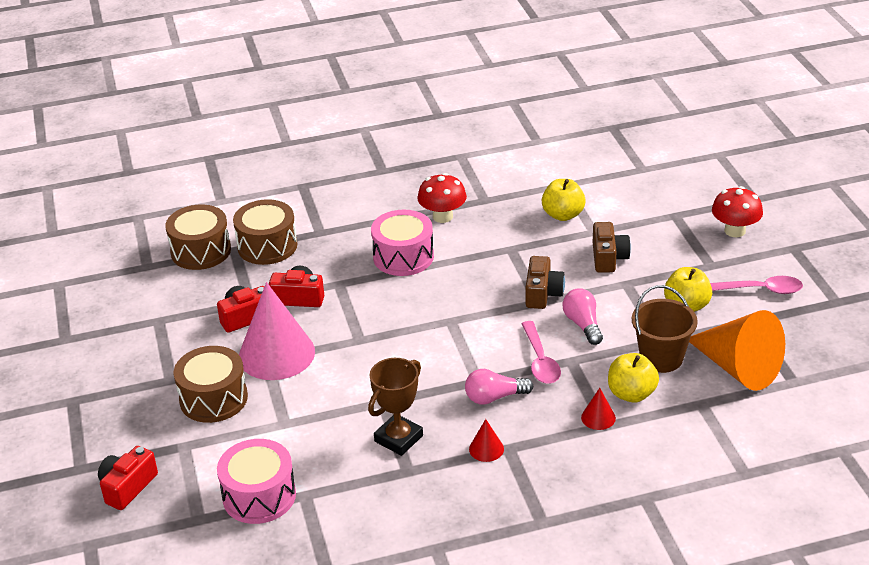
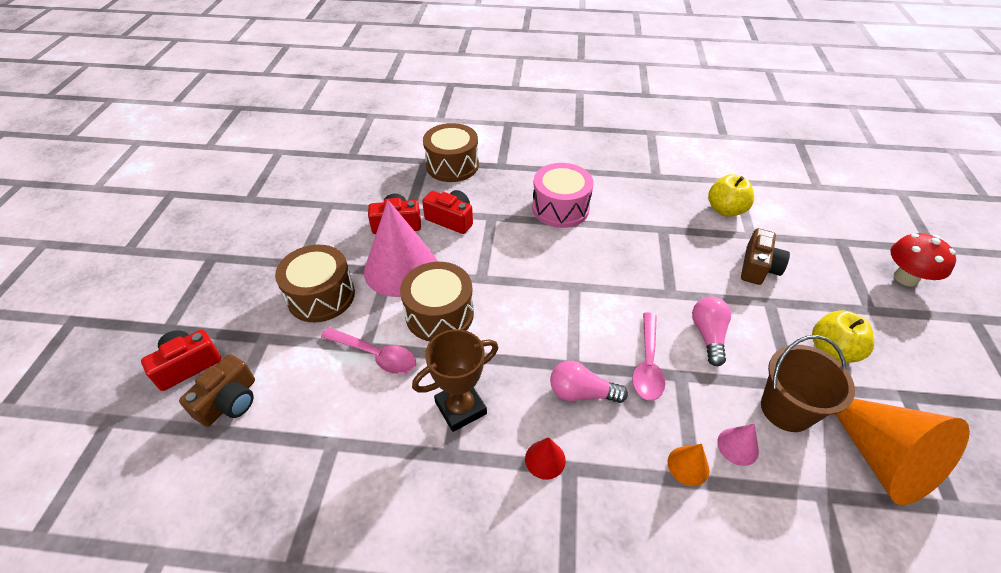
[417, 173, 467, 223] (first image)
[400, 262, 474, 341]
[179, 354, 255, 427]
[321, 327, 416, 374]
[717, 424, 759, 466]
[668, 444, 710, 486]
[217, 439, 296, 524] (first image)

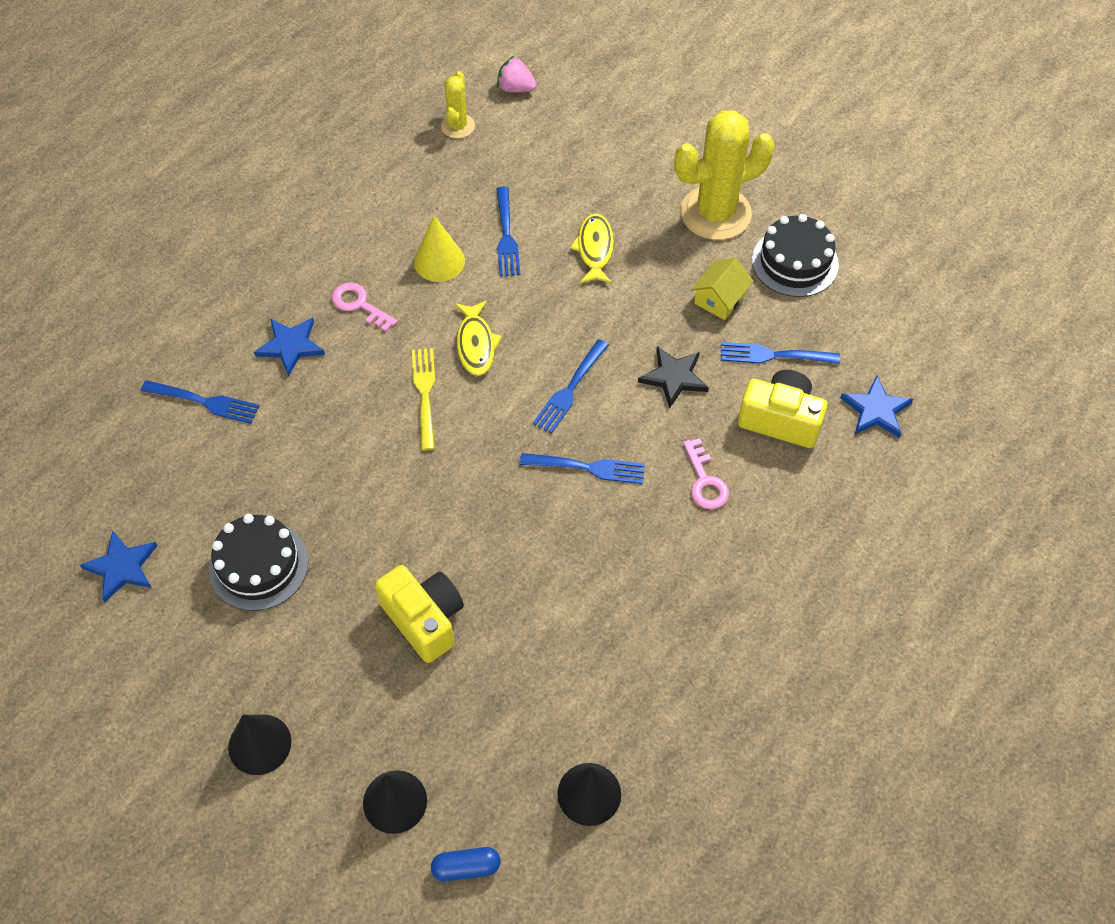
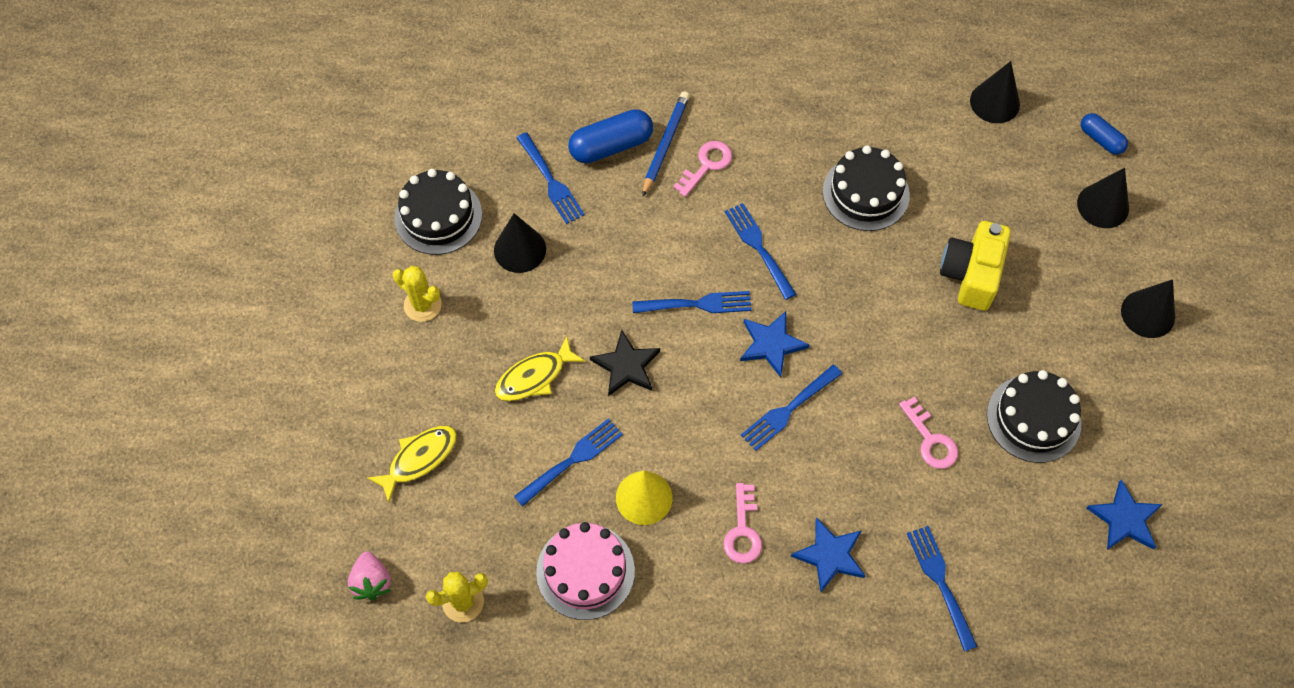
[393, 266, 442, 322]
[494, 213, 546, 273]
[367, 426, 457, 503]
[590, 330, 660, 396]
[741, 365, 842, 451]
[568, 109, 653, 163]
[740, 311, 809, 377]
[642, 91, 690, 197]
[823, 146, 910, 231]
[899, 396, 958, 469]
[536, 522, 635, 620]

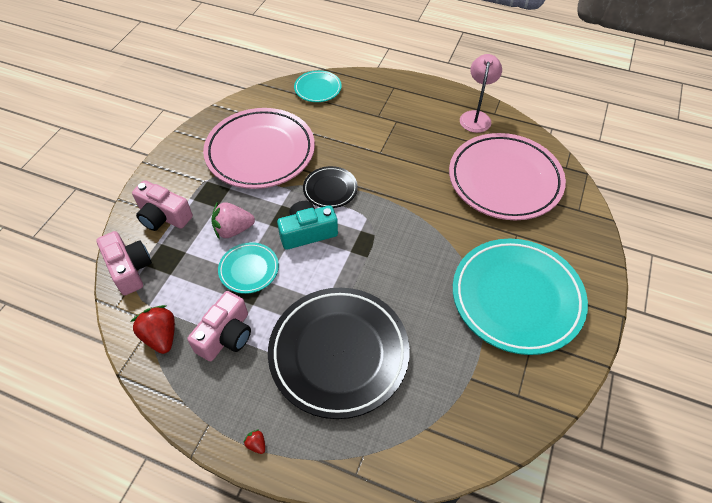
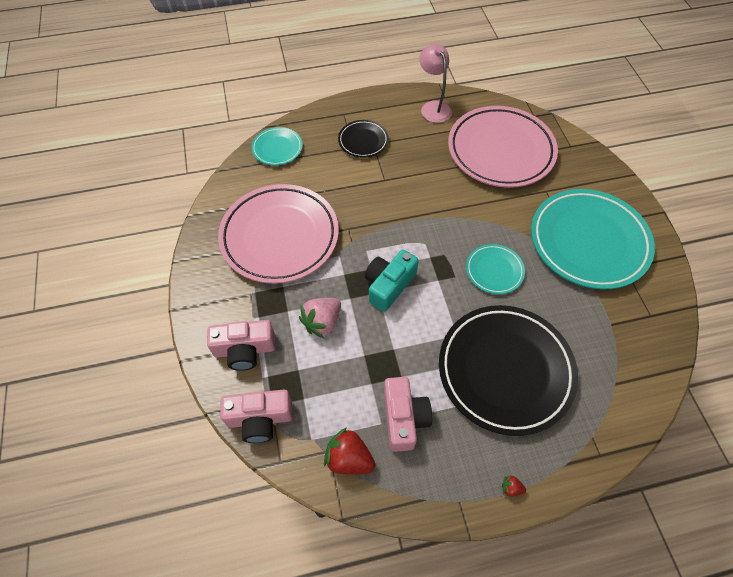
[338, 120, 389, 158]
[220, 390, 293, 443]
[466, 244, 525, 294]

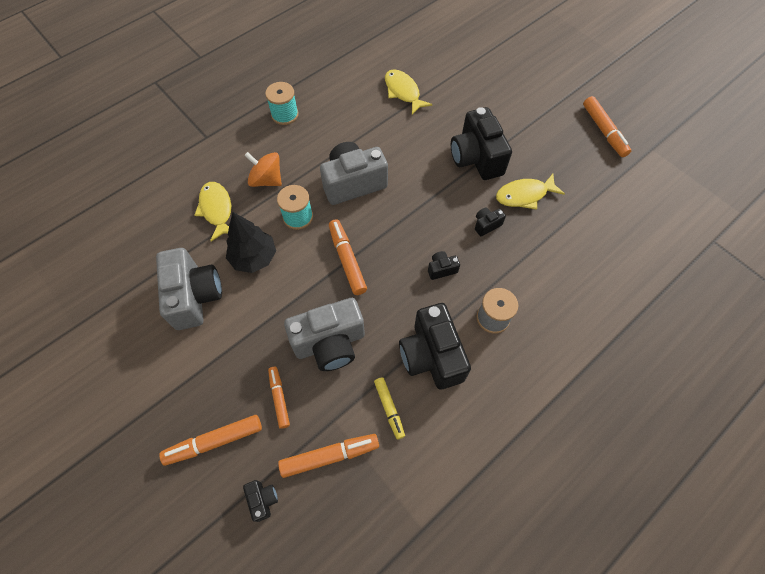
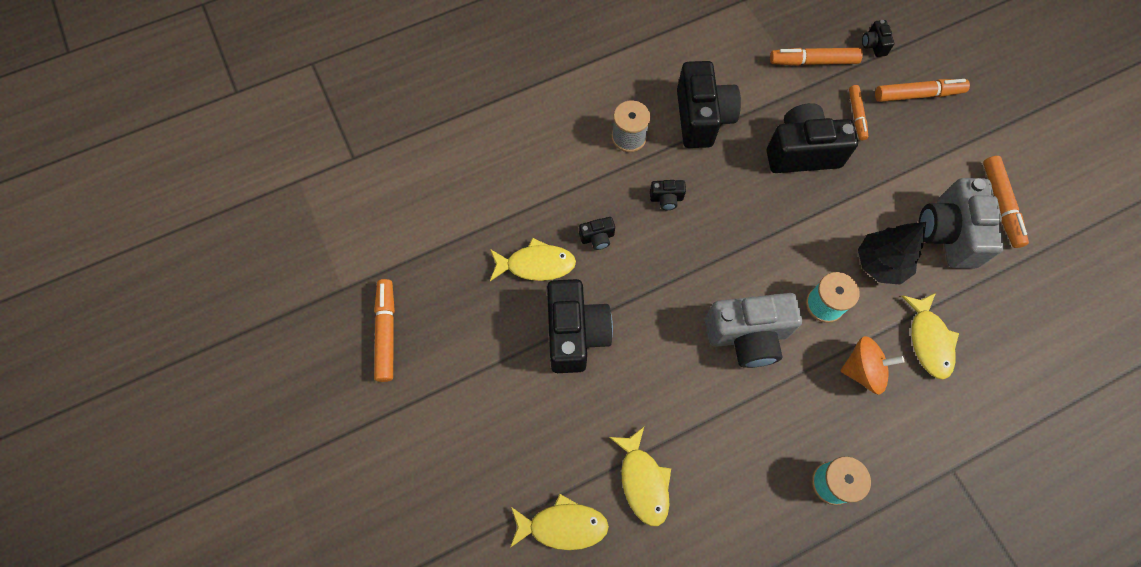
[840, 336, 904, 395]
[983, 156, 1029, 248]
[767, 103, 858, 173]
[374, 377, 405, 440] (first image)
[510, 494, 609, 550]

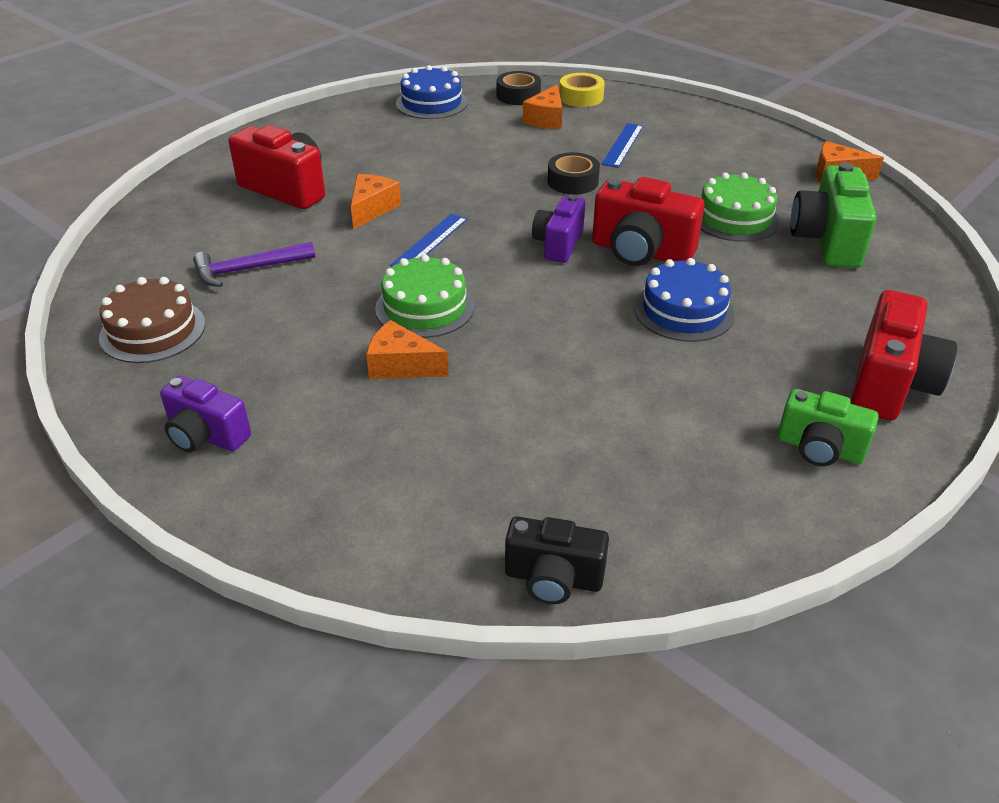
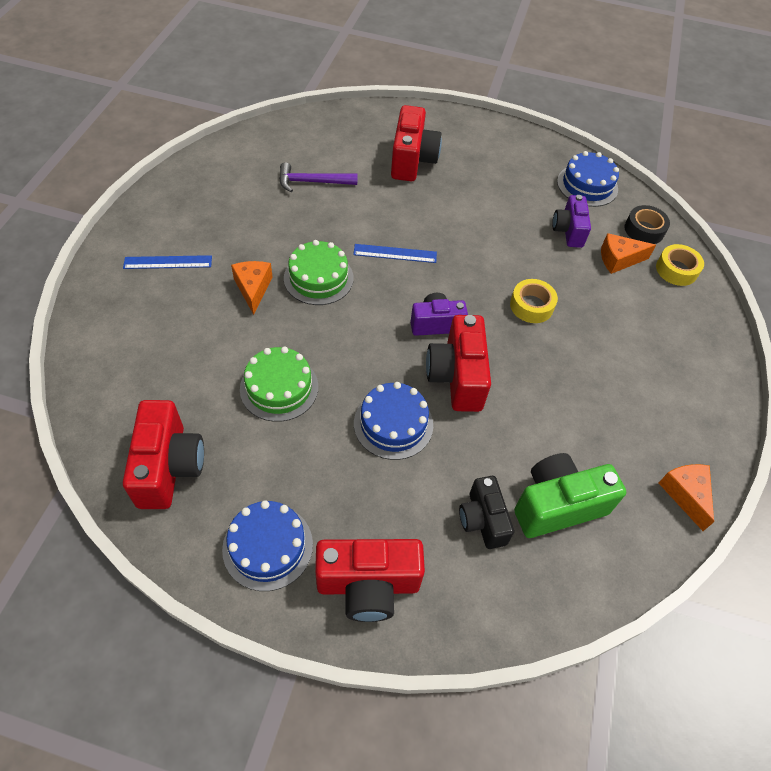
[123, 255, 212, 269]
[510, 279, 558, 323]
[240, 347, 318, 422]
[351, 174, 401, 229] (first image)
[279, 162, 358, 192]
[99, 277, 205, 363] (first image)
[552, 195, 591, 248]
[222, 500, 313, 591]
[459, 476, 514, 549]
[123, 400, 204, 509]

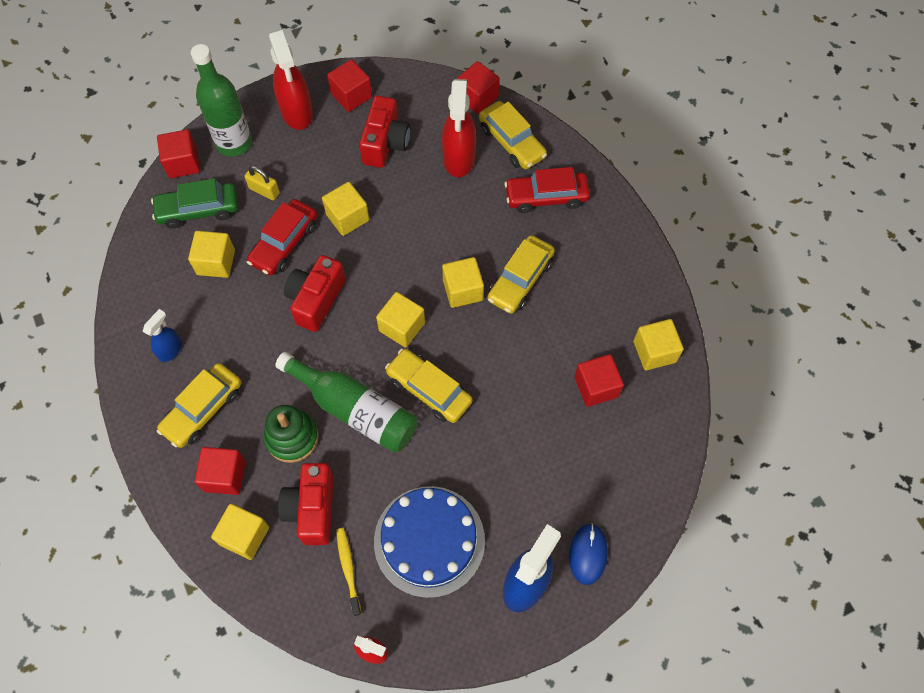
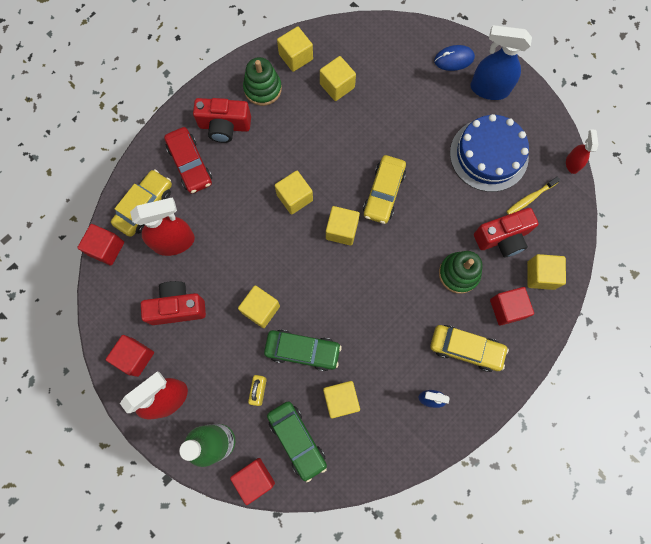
[264, 330, 342, 371]
[487, 235, 555, 314] (first image)
[193, 98, 251, 143]
[275, 352, 418, 453] (first image)
[320, 56, 356, 101]
[243, 57, 282, 106]

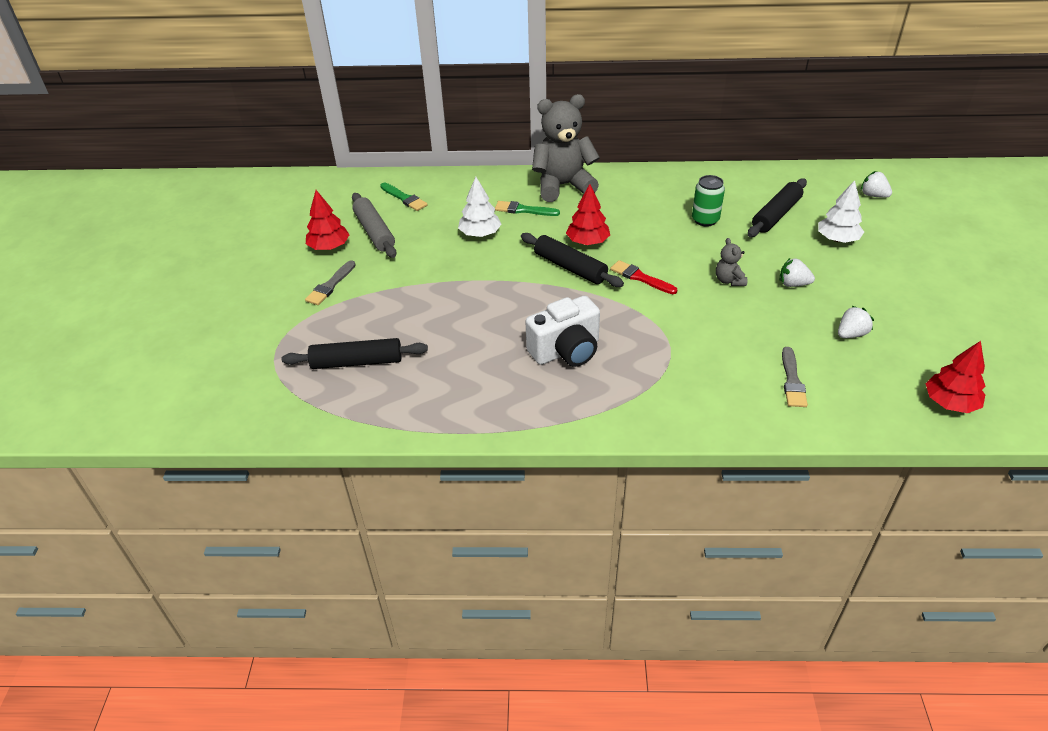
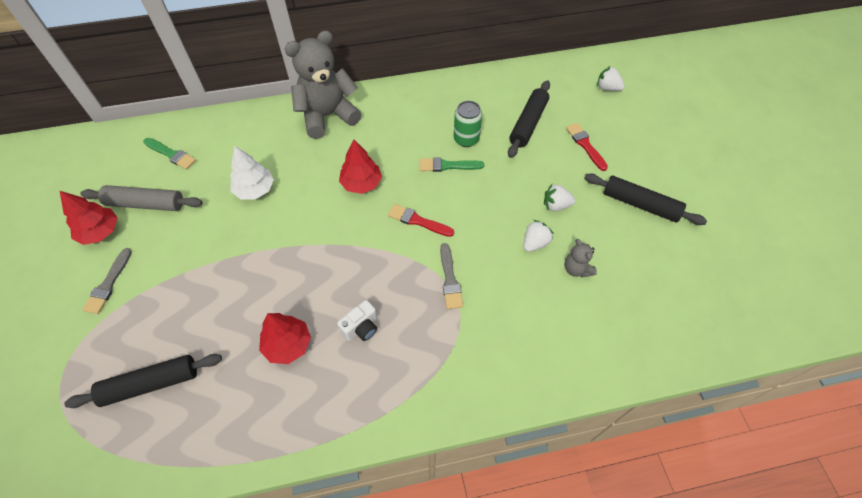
[566, 123, 608, 171]
[80, 185, 203, 211]
[420, 158, 484, 172]
[584, 173, 707, 225]
[564, 239, 597, 278]
[337, 300, 377, 341]
[524, 220, 554, 252]
[259, 313, 311, 364]
[440, 243, 463, 309]

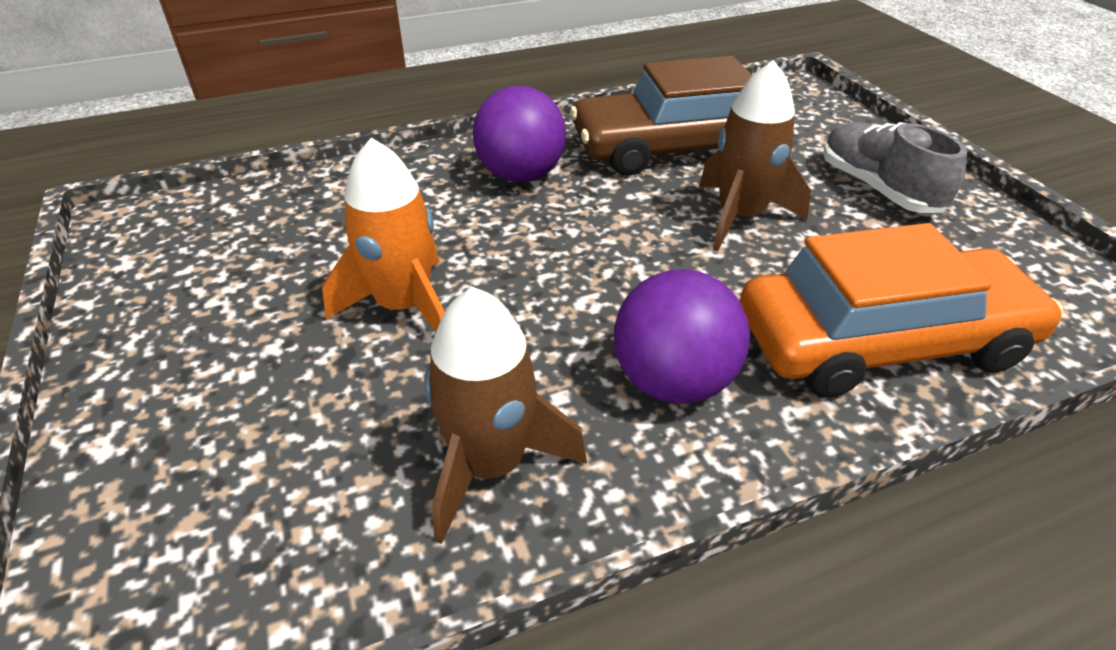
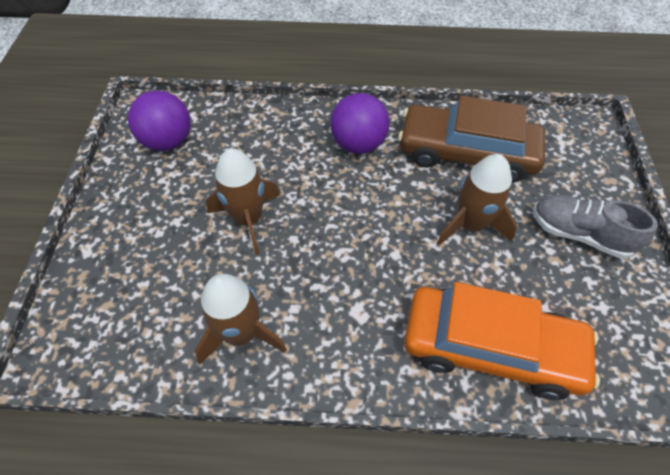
[533, 195, 658, 259]
[206, 148, 280, 255]
[128, 91, 191, 151]

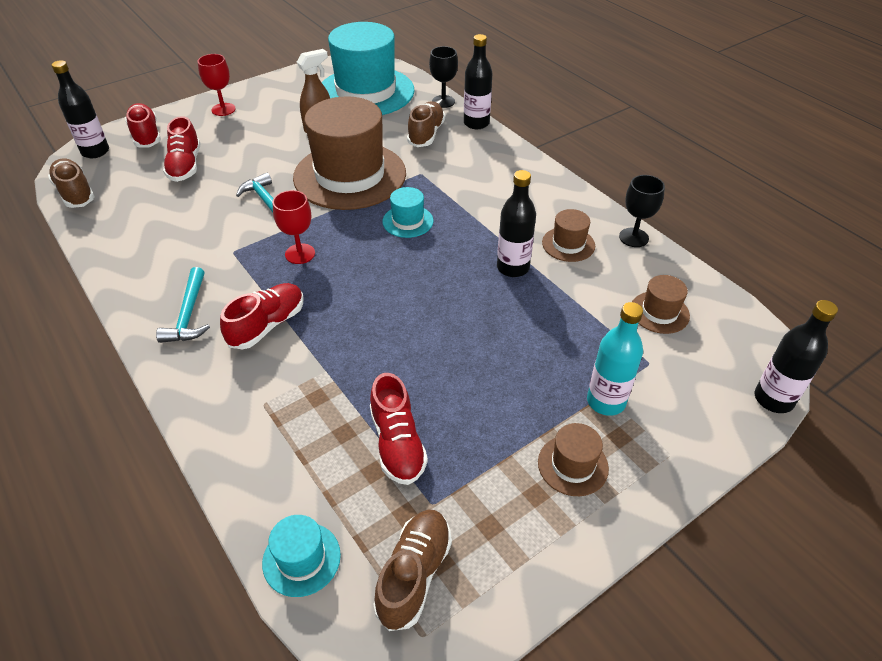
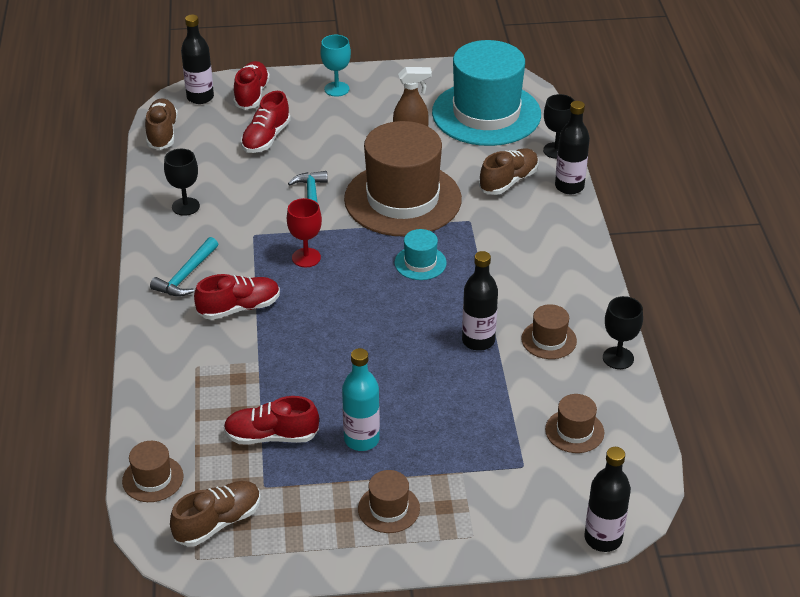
[320, 35, 351, 97]
[342, 348, 380, 451]
[223, 396, 319, 444]
[122, 441, 183, 502]
[164, 149, 200, 216]

